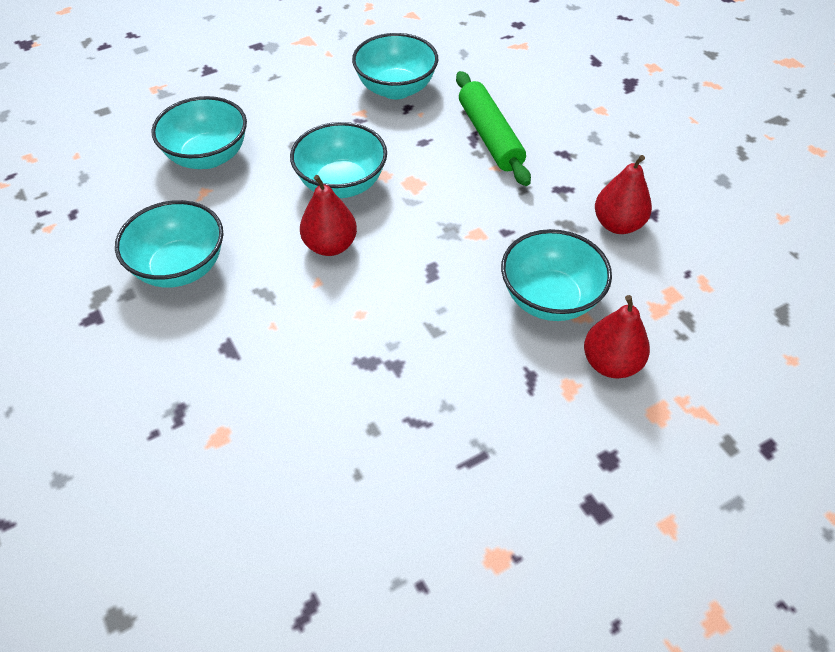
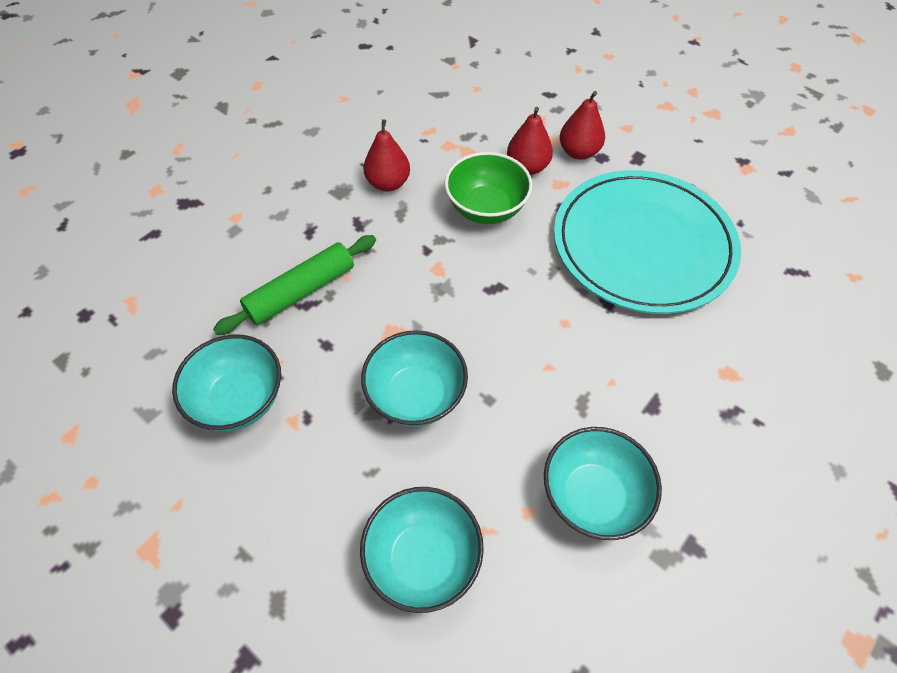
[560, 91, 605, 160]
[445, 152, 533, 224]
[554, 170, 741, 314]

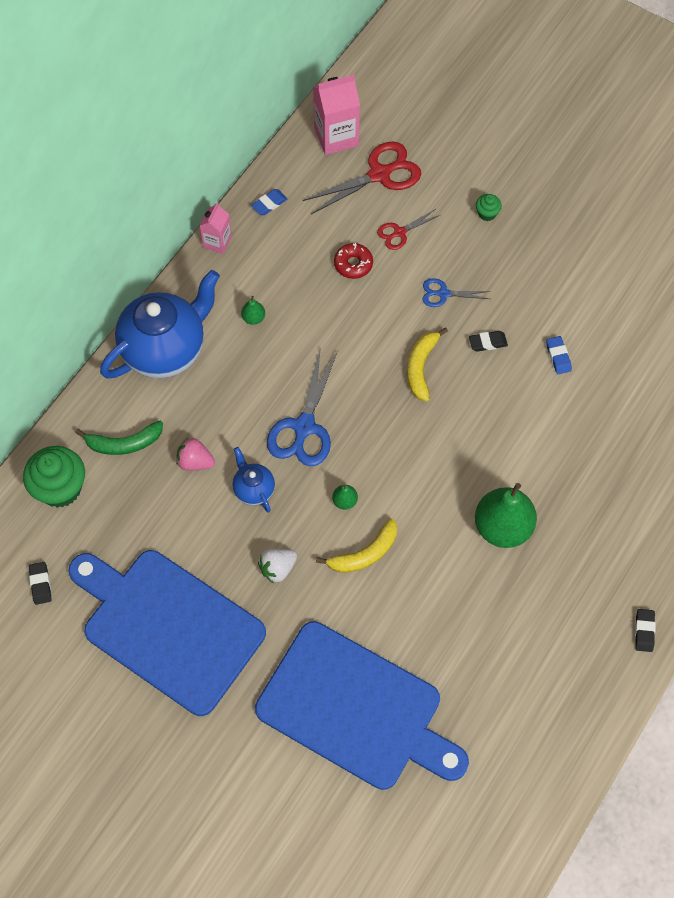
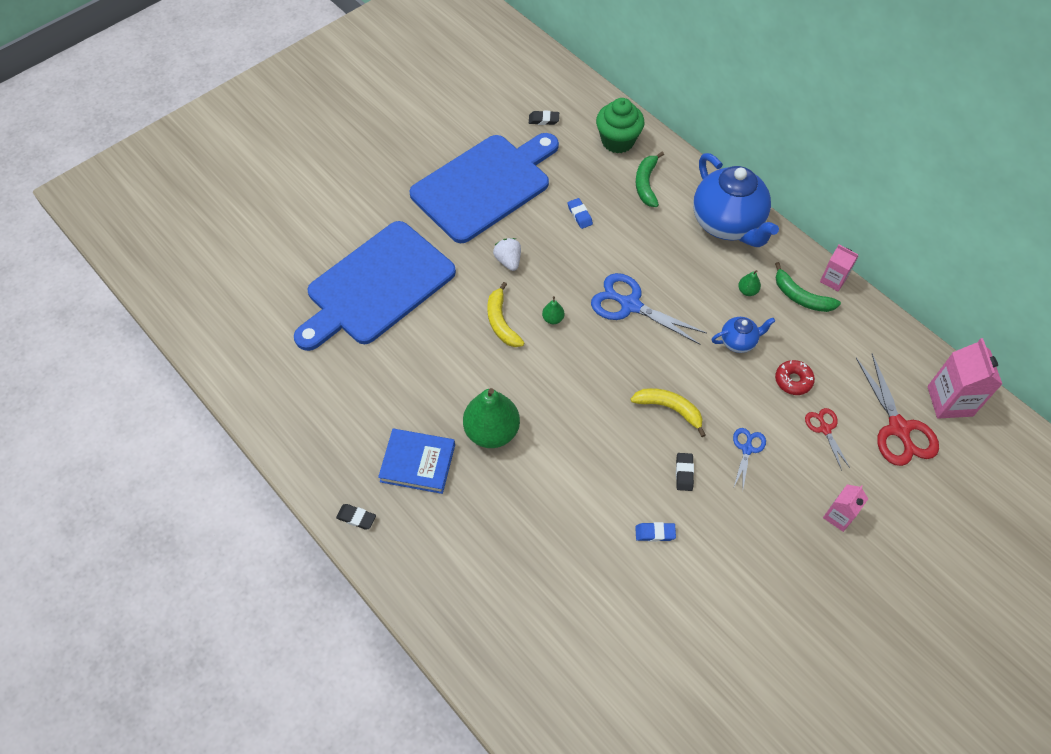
[568, 198, 593, 229]
[823, 484, 868, 532]
[176, 437, 215, 471] (first image)
[712, 317, 775, 353]
[775, 262, 841, 312]
[378, 429, 455, 494]

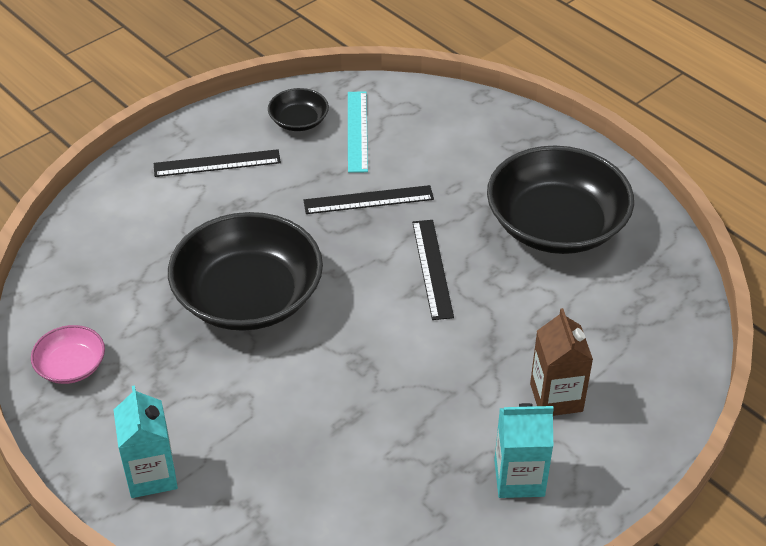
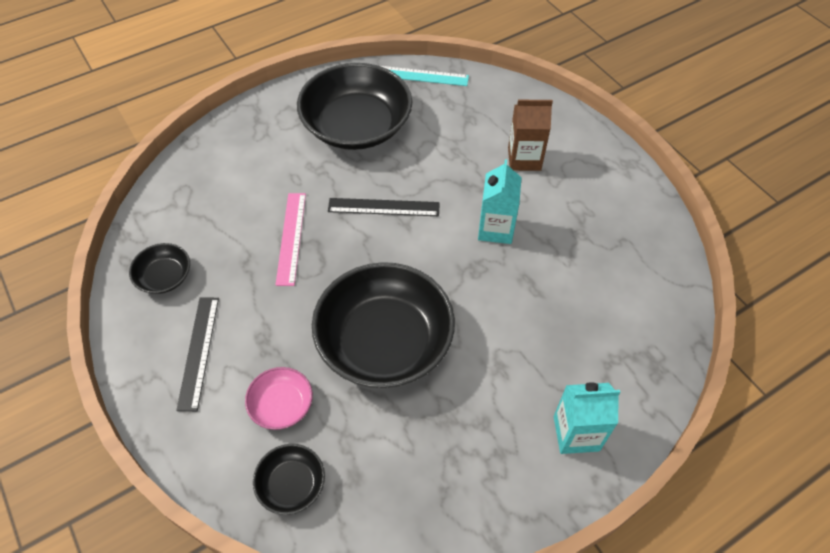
[381, 66, 469, 86]
[275, 193, 306, 286]
[245, 367, 313, 430]
[478, 159, 522, 244]
[253, 444, 325, 515]

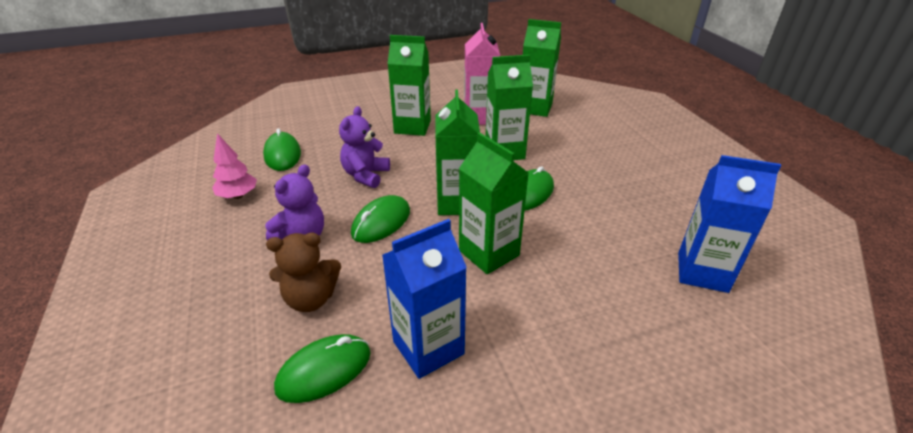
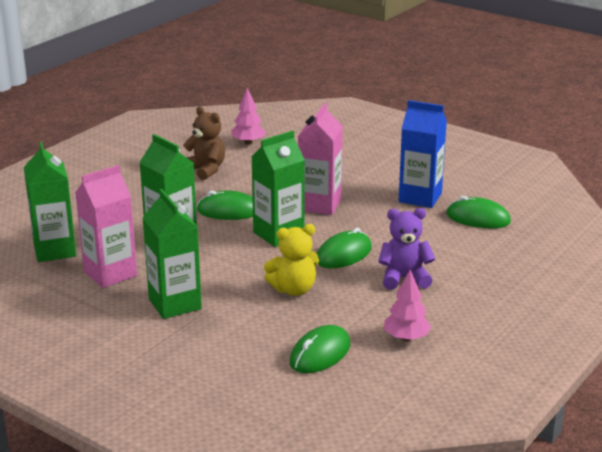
[264, 224, 319, 296]
[298, 103, 343, 215]
[231, 88, 266, 145]
[317, 228, 372, 268]
[183, 106, 225, 180]

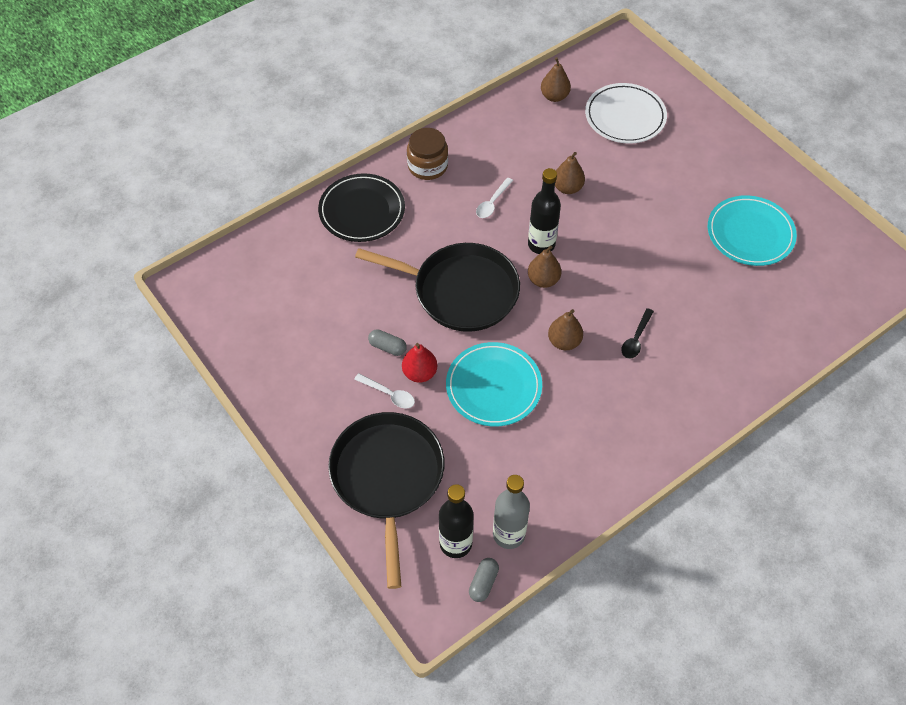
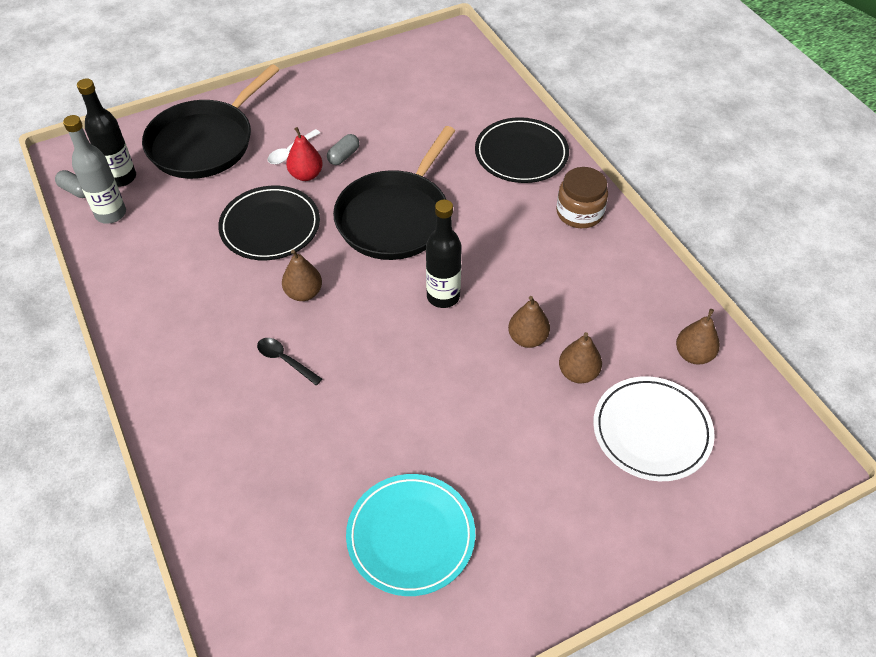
[476, 178, 513, 218] (first image)
[559, 332, 602, 383]
[218, 186, 320, 260]
[142, 64, 279, 179]

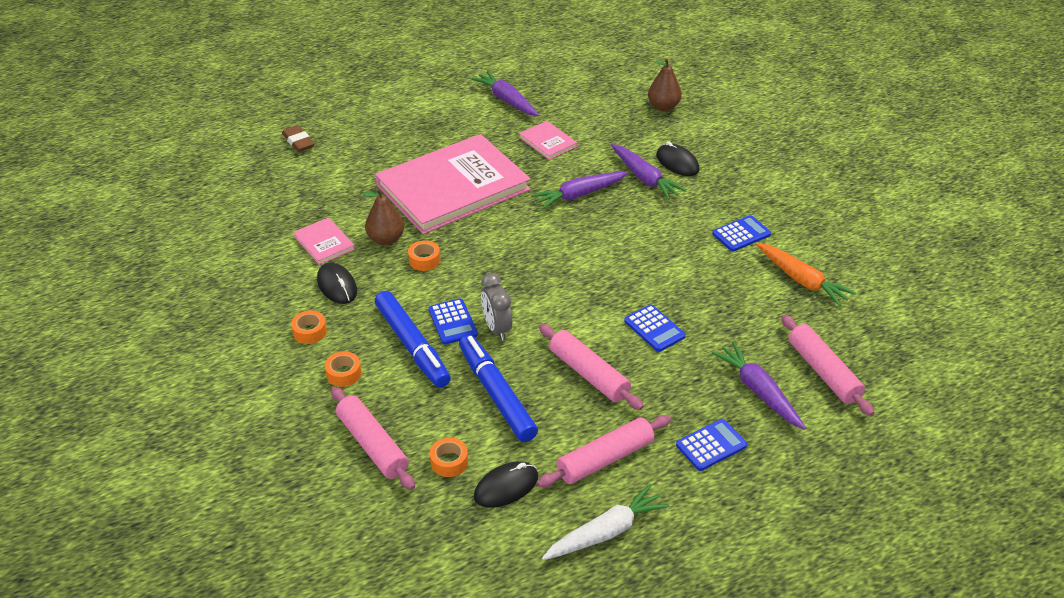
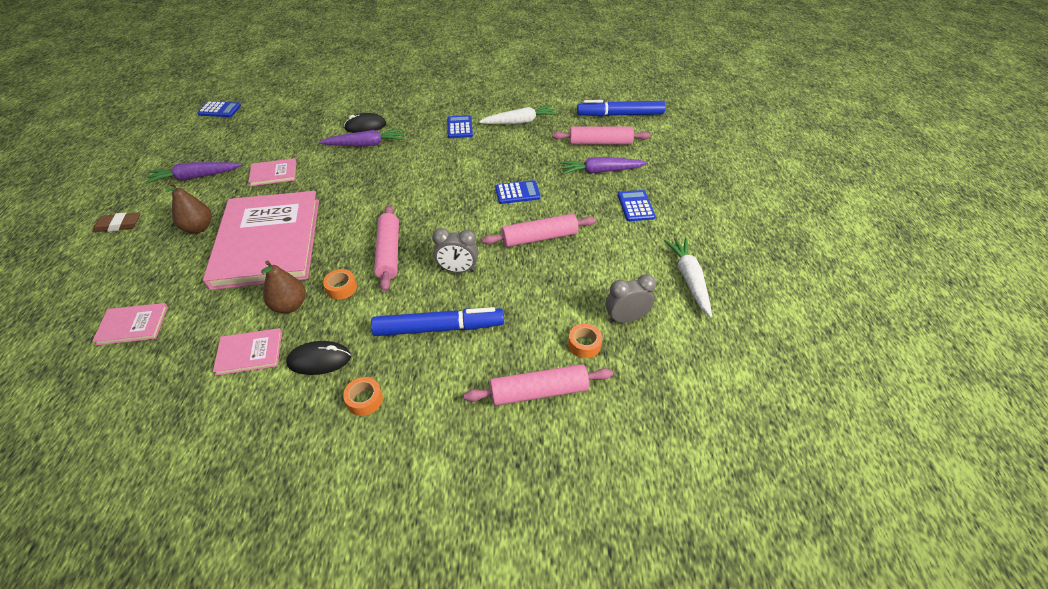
[166, 182, 212, 233]
[93, 212, 140, 232]
[531, 171, 628, 210] (first image)
[479, 105, 557, 124]
[197, 101, 241, 117]
[577, 100, 665, 117]
[325, 351, 362, 387] (first image)
[374, 206, 399, 291]
[606, 274, 656, 323]
[92, 303, 168, 345]

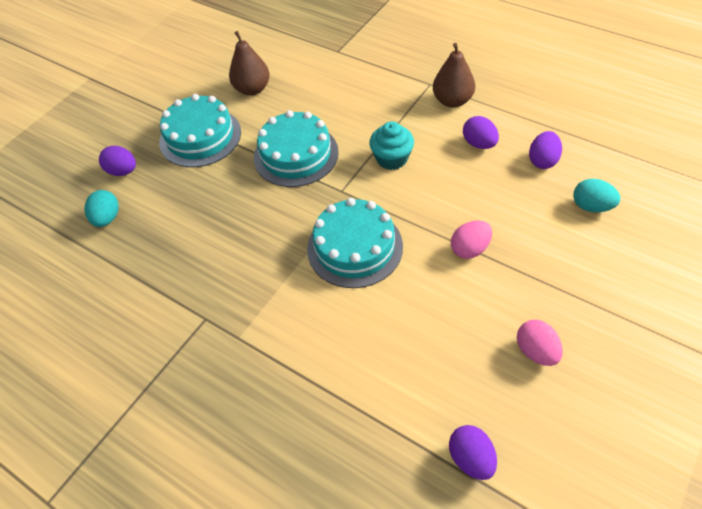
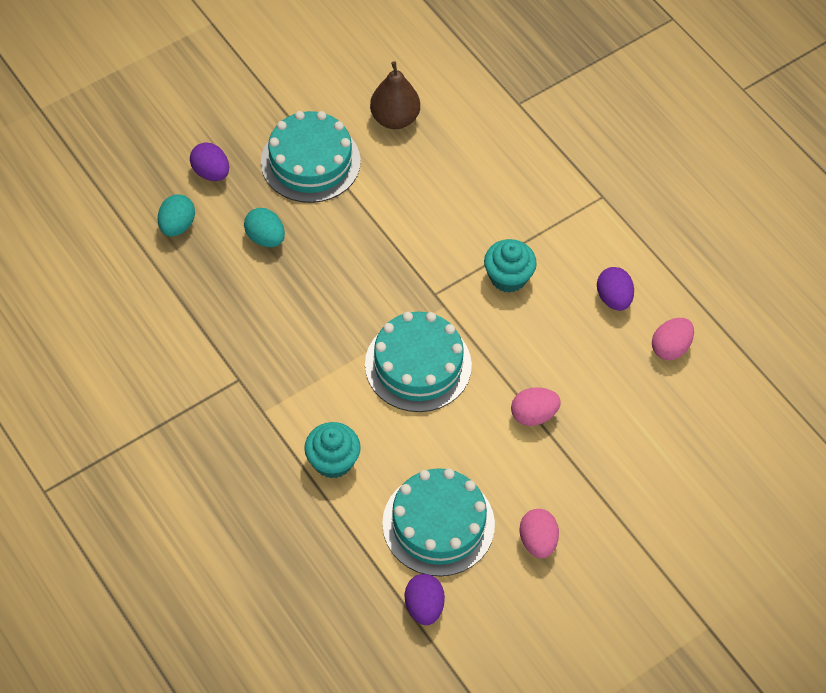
[433, 43, 475, 108] (first image)
[382, 468, 495, 576]
[652, 318, 694, 360]
[244, 208, 285, 247]
[304, 422, 361, 479]

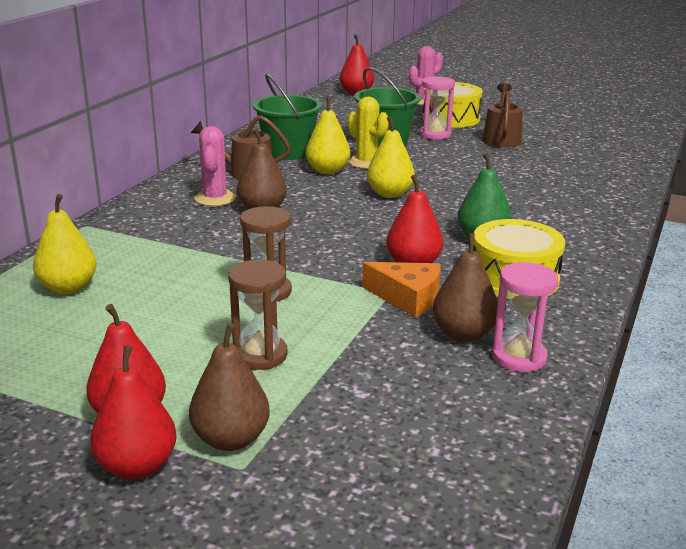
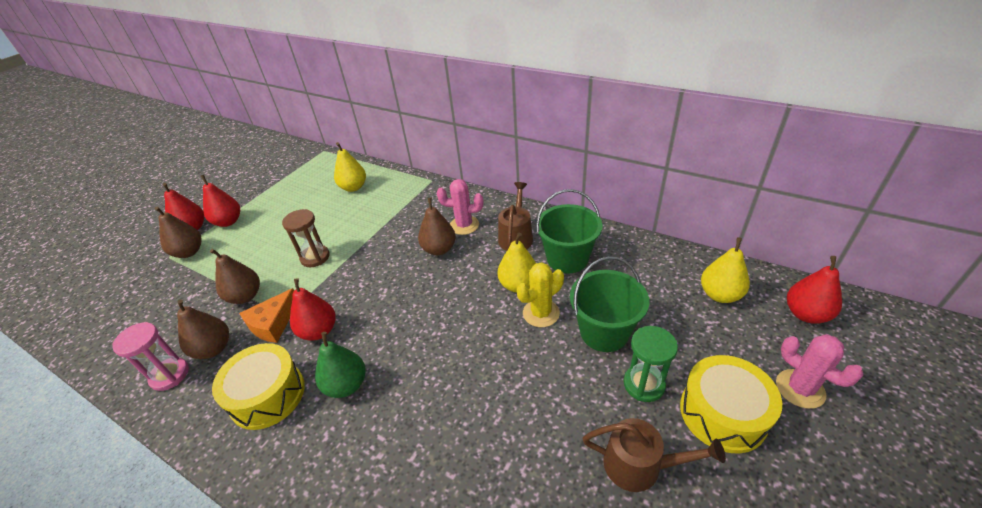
[624, 326, 678, 402]
[701, 238, 750, 303]
[228, 260, 288, 370] (first image)
[210, 249, 260, 304]

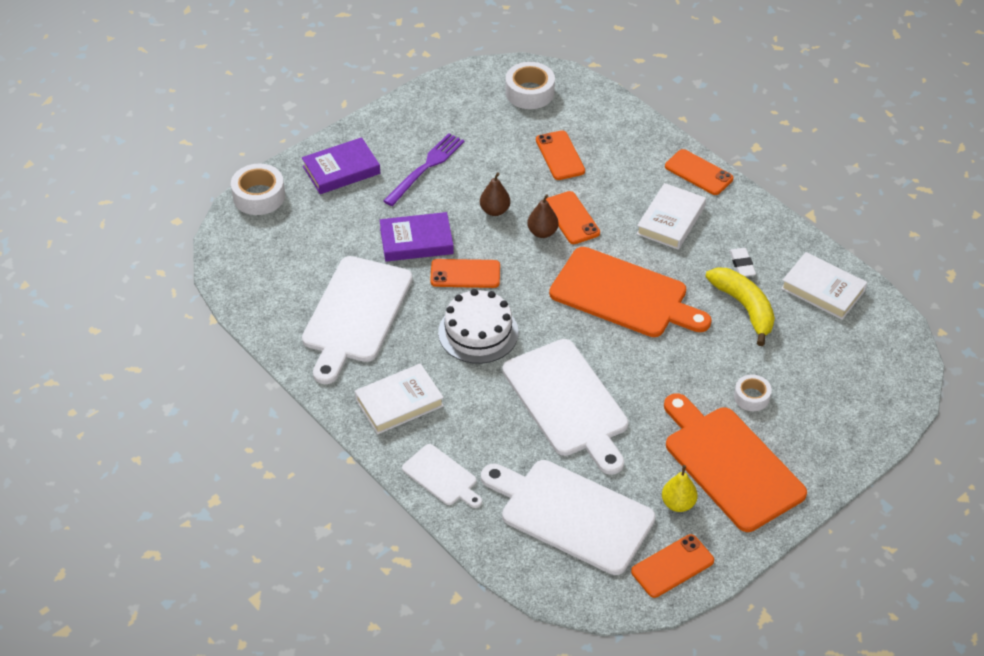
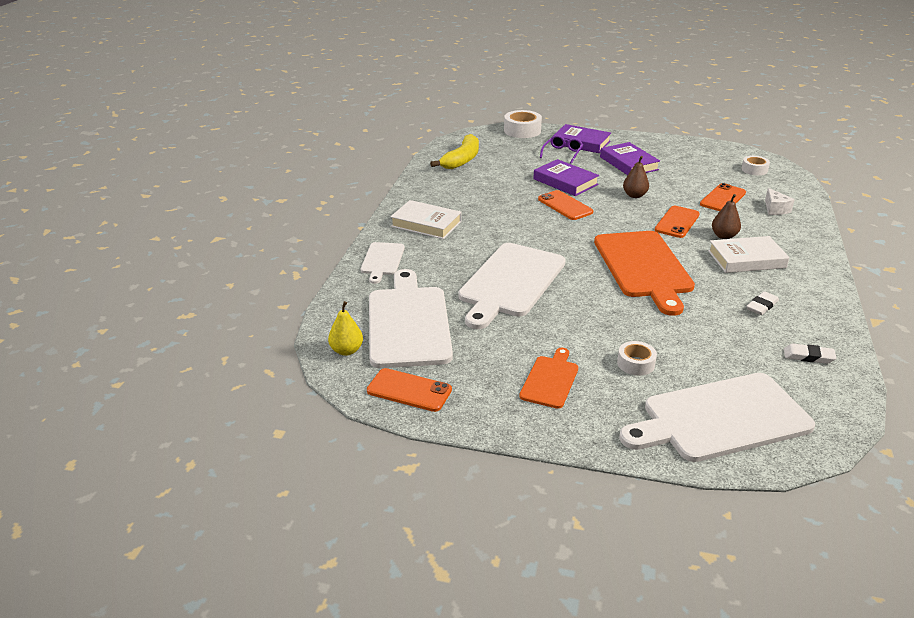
[741, 156, 770, 176]
[600, 142, 660, 175]
[665, 149, 734, 195] (first image)
[712, 194, 741, 239]
[784, 343, 836, 364]
[619, 373, 815, 462]
[430, 134, 479, 169]
[438, 289, 519, 364] (first image)
[519, 348, 578, 409]
[328, 301, 363, 356]
[540, 135, 583, 164]
[765, 188, 795, 215]

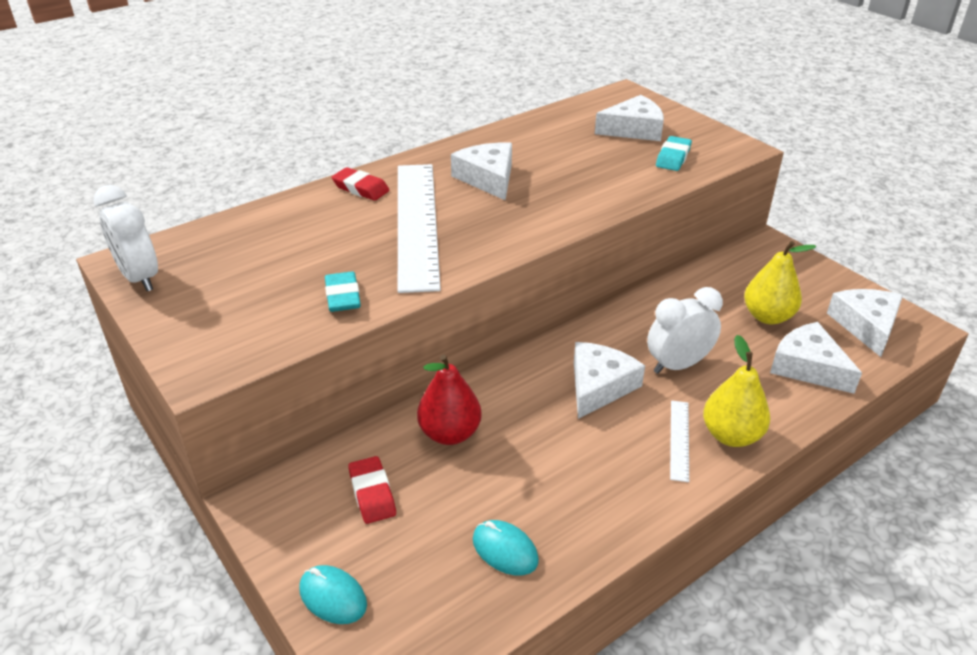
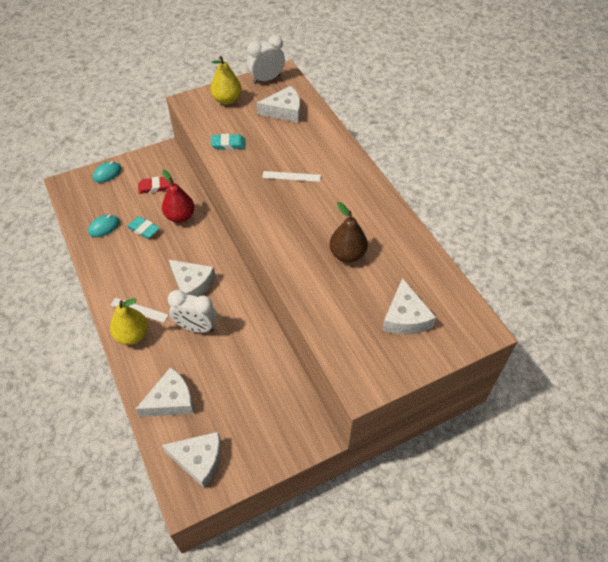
[127, 216, 160, 239]
[257, 86, 300, 123]
[262, 171, 321, 182]
[332, 167, 390, 201] (first image)
[210, 56, 242, 105]
[168, 290, 217, 333]
[330, 202, 368, 262]

